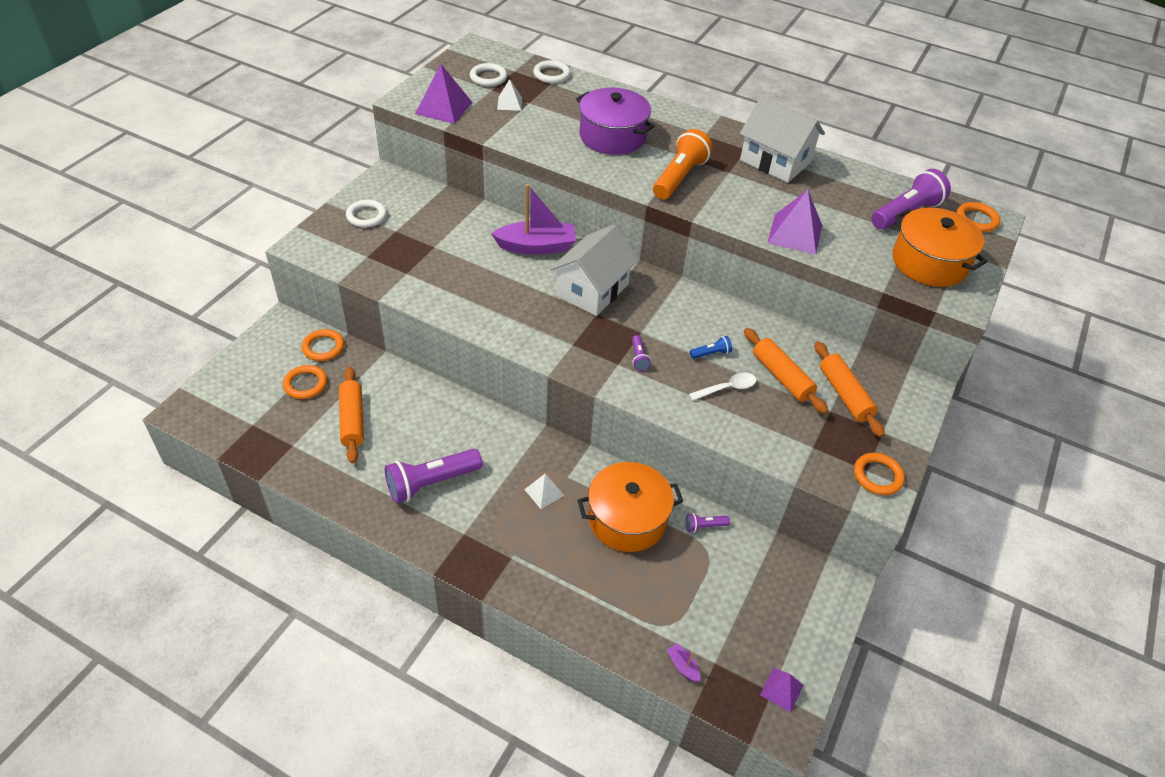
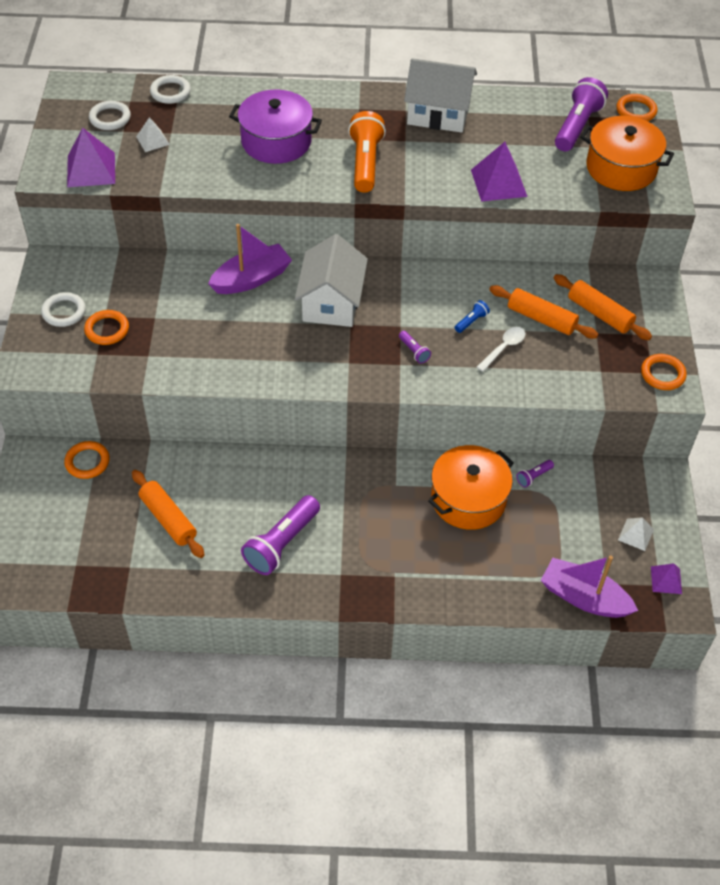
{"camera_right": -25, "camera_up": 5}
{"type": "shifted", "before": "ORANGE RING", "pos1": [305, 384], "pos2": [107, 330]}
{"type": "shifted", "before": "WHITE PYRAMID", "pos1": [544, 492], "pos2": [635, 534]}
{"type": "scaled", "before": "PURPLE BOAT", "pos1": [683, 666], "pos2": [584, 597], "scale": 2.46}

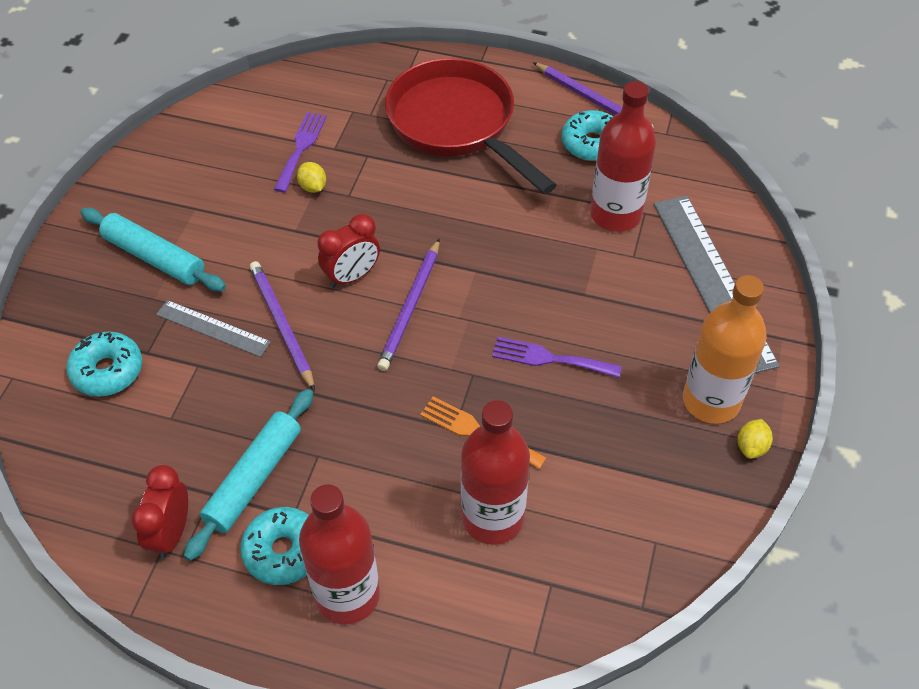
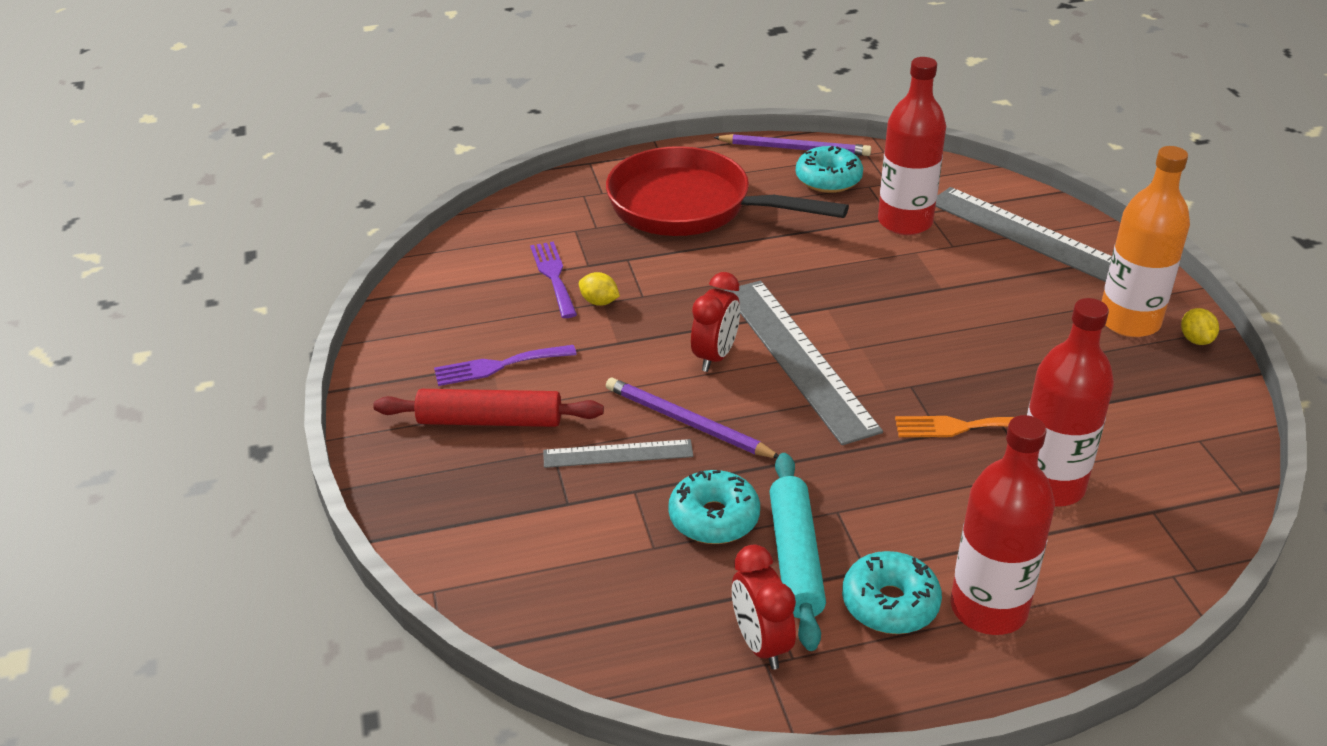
{"camera_right": -30, "camera_up": -15}
{"type": "shifted", "before": "TURQUOISE DONUT", "pos1": [107, 371], "pos2": [714, 518]}
{"type": "shifted", "before": "PURPLE FORK", "pos1": [550, 358], "pos2": [498, 366]}
{"type": "swapped", "before": "PURPLE PENCIL", "after": "GREY RULER", "pos1": [411, 307], "pos2": [798, 358]}
{"type": "repainted", "before": "TURQUOISE ROLLING PIN", "after": "RED ROLLING PIN", "pos1": [154, 257], "pos2": [490, 420]}

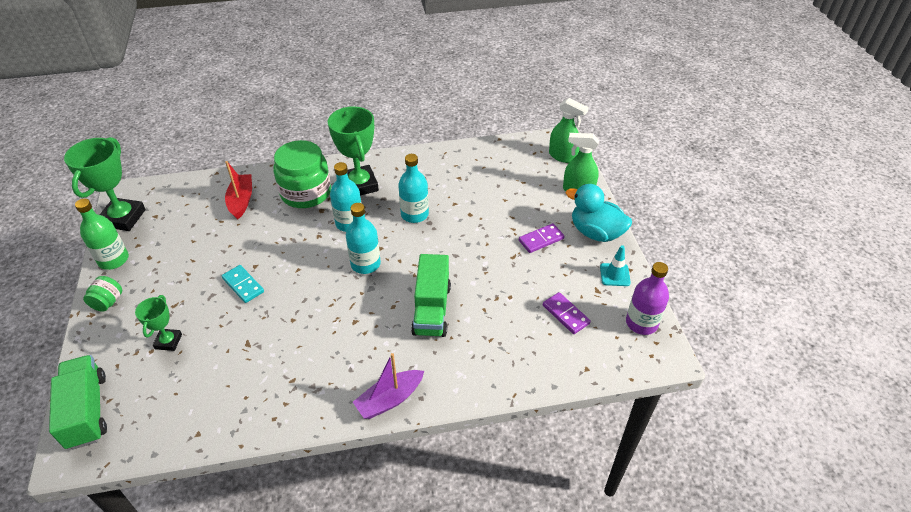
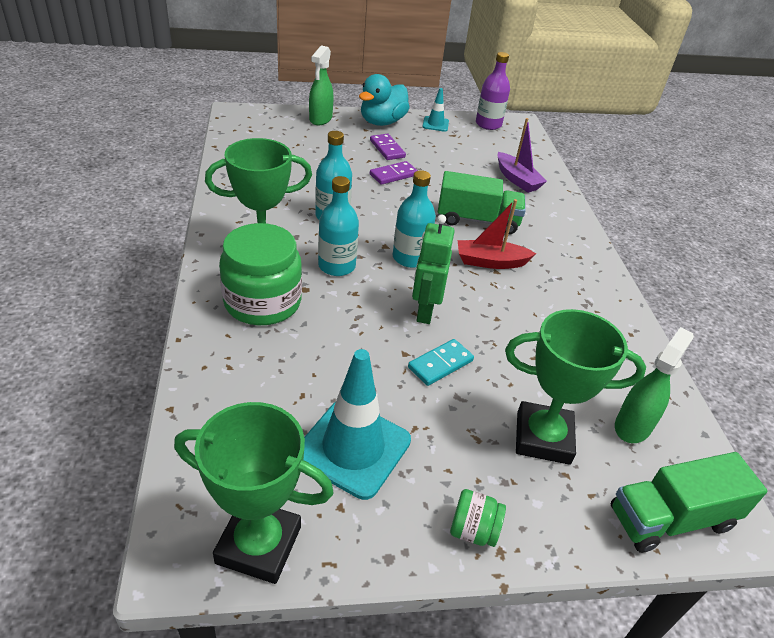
{"camera_right": -90, "camera_up": -5}
{"type": "gone", "before": "GREEN BOTTLE", "pos1": [113, 260]}
{"type": "new", "after": "TURQUOISE TRAFFIC CONE", "pos2": [353, 448]}
{"type": "new", "after": "GREEN ROBOT", "pos2": [424, 312]}
{"type": "shifted", "before": "RED BOAT", "pos1": [241, 201], "pos2": [490, 262]}
{"type": "shifted", "before": "PURPLE BOAT", "pos1": [390, 399], "pos2": [517, 179]}
{"type": "shifted", "before": "PURPLE DOMINO", "pos1": [565, 314], "pos2": [393, 175]}
{"type": "shifted", "before": "GREEN SPRAY BOTTLE", "pos1": [563, 156], "pos2": [633, 426]}
{"type": "scaled", "before": "GREEN TROPHY", "pos1": [168, 341], "pos2": [543, 438], "scale": 1.83}

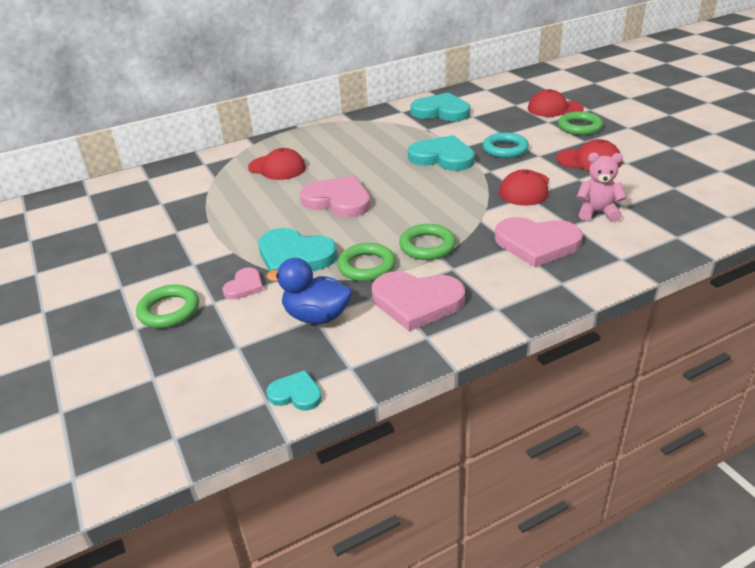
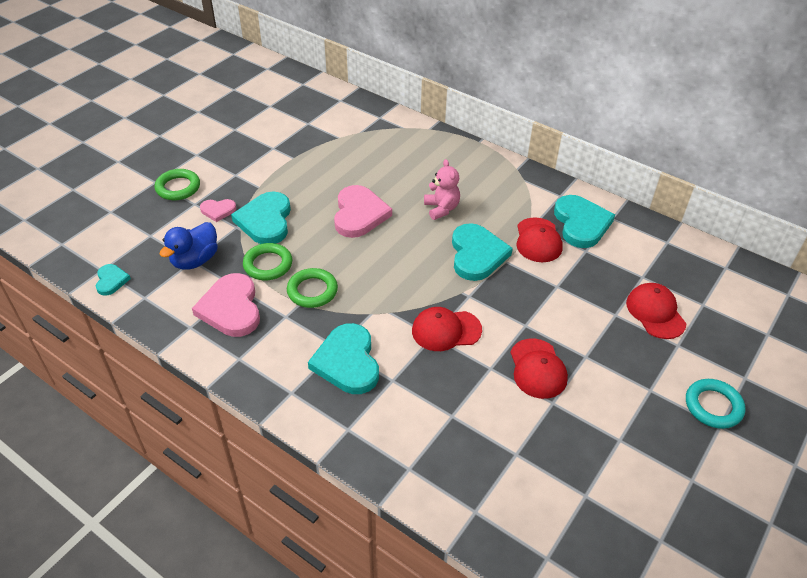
{"camera_right": 60, "camera_up": 10}
{"type": "gone", "before": "GREEN RING", "pos1": [579, 127]}
{"type": "shifted", "before": "RED CAP", "pos1": [277, 168], "pos2": [538, 240]}
{"type": "shifted", "before": "TURQUOISE RING", "pos1": [505, 149], "pos2": [713, 406]}
{"type": "shifted", "before": "PINK TEDDY BEAR", "pos1": [597, 212], "pos2": [441, 209]}
{"type": "repainted", "before": "PINK HEART", "after": "TURQUOISE HEART", "pos1": [537, 244], "pos2": [347, 362]}
{"type": "rotated", "before": "BLUE DUCK", "pos1": [317, 316], "pos2": [195, 260], "turn": -135}

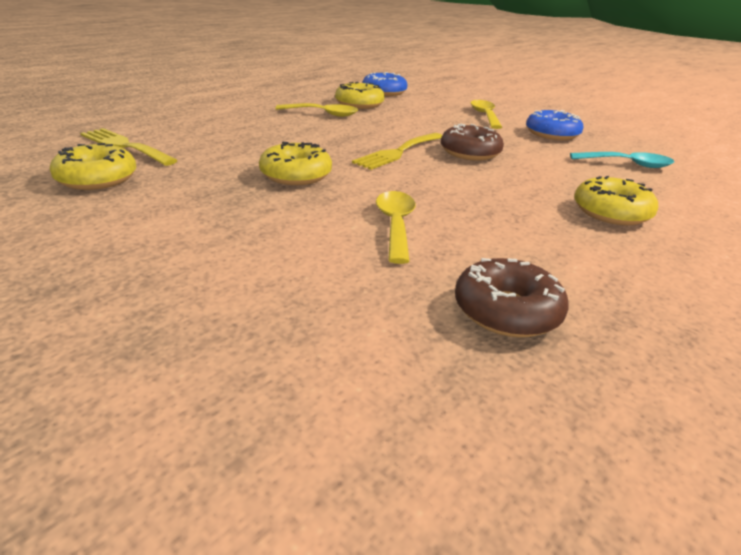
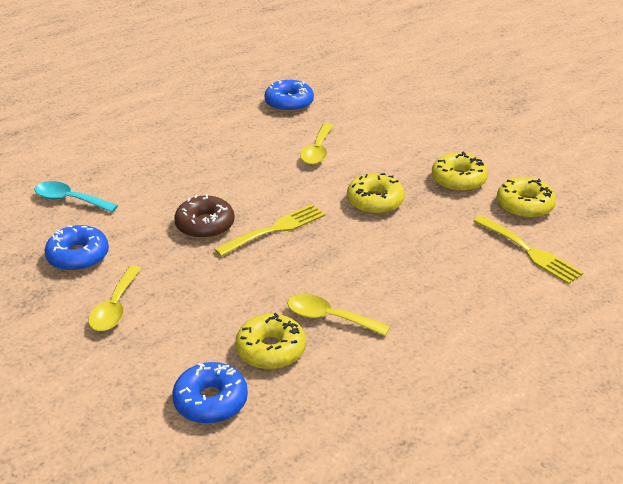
{"camera_right": -165, "camera_up": 5}
{"type": "shifted", "before": "YELLOW DONUT", "pos1": [611, 212], "pos2": [458, 180]}
{"type": "repainted", "before": "BROWN DONUT", "after": "BLUE DONUT", "pos1": [506, 311], "pos2": [289, 103]}

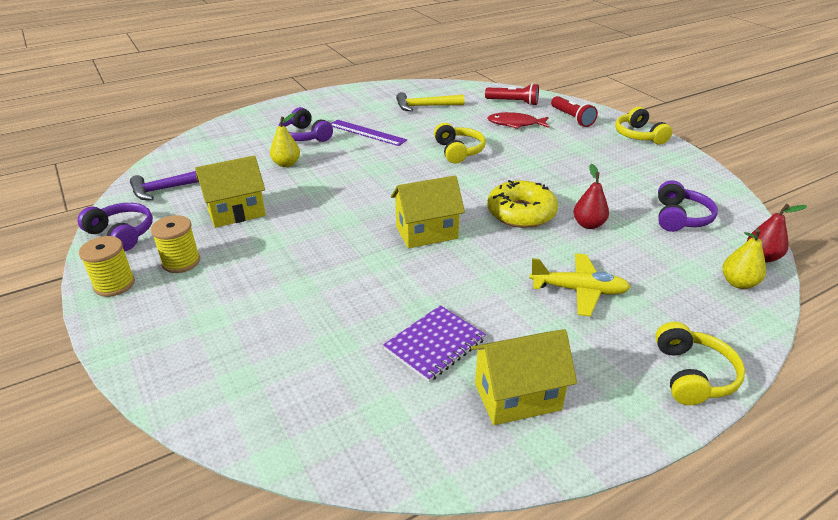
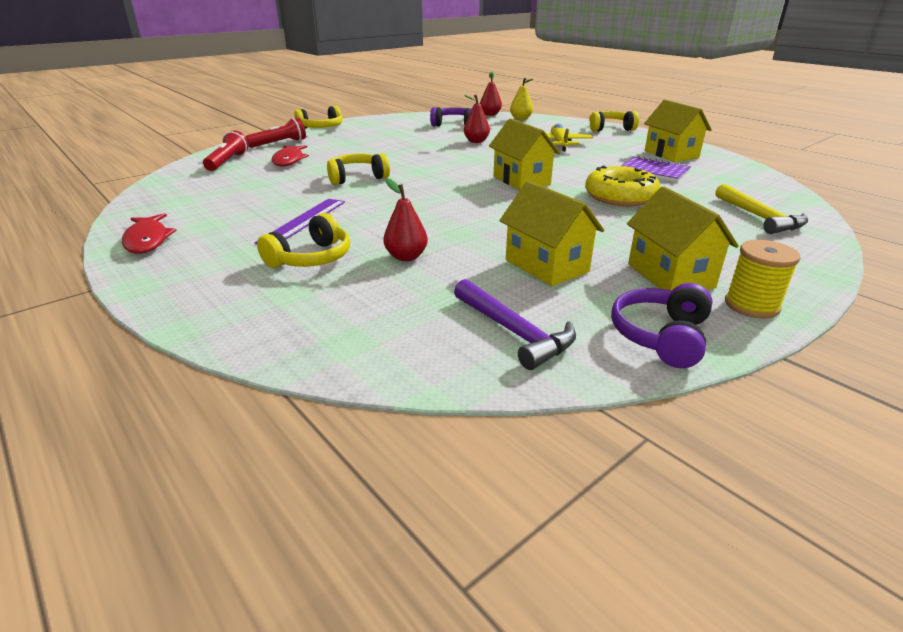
{"camera_right": -100, "camera_up": -5}
{"type": "new", "after": "RED FISH", "pos2": [147, 240]}
{"type": "shifted", "before": "YELLOW HAMMER", "pos1": [425, 106], "pos2": [759, 217]}
{"type": "shifted", "before": "YELLOW DONUT", "pos1": [521, 213], "pos2": [620, 197]}
{"type": "swapped", "before": "YELLOW SPOOL", "after": "YELLOW HOUSE", "pos1": [181, 262], "pos2": [670, 276]}
{"type": "repainted", "before": "YELLOW PEAR", "after": "RED PEAR", "pos1": [286, 164], "pos2": [406, 257]}
{"type": "repainted", "before": "PURPLE HEADPHONES", "after": "YELLOW HEADPHONES", "pos1": [304, 136], "pos2": [311, 258]}

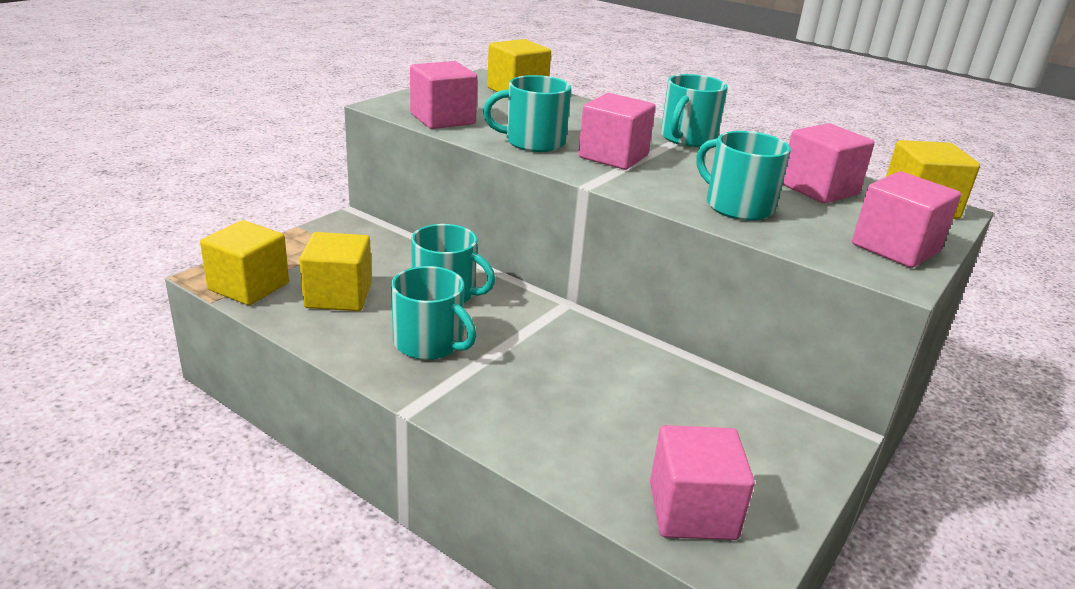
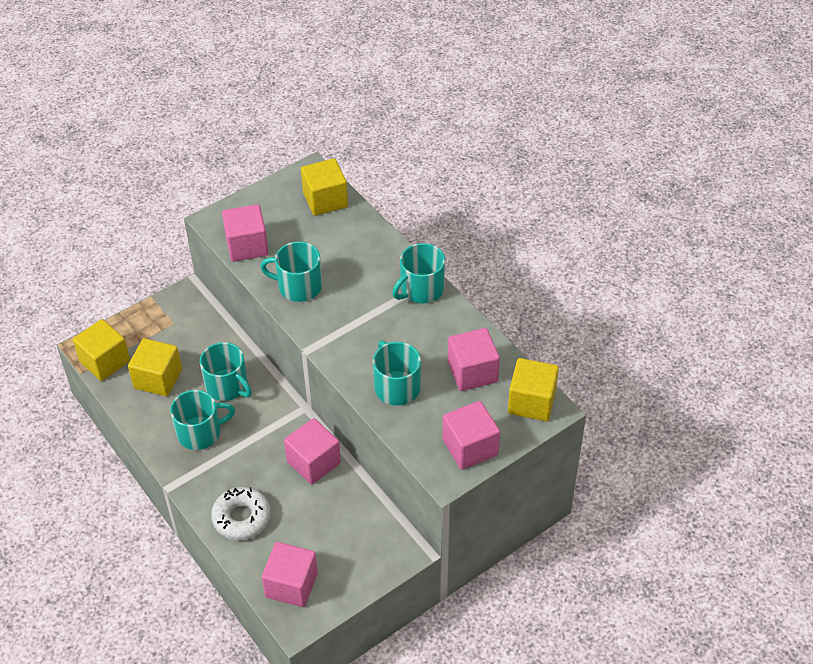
{"camera_right": 20, "camera_up": 20}
{"type": "new", "after": "WHITE DONUT", "pos2": [241, 518]}
{"type": "shifted", "before": "PINK CUBE", "pos1": [613, 156], "pos2": [313, 462]}
{"type": "rotated", "before": "TURQUOISE MUG", "pos1": [429, 343], "pos2": [200, 432], "turn": -75}

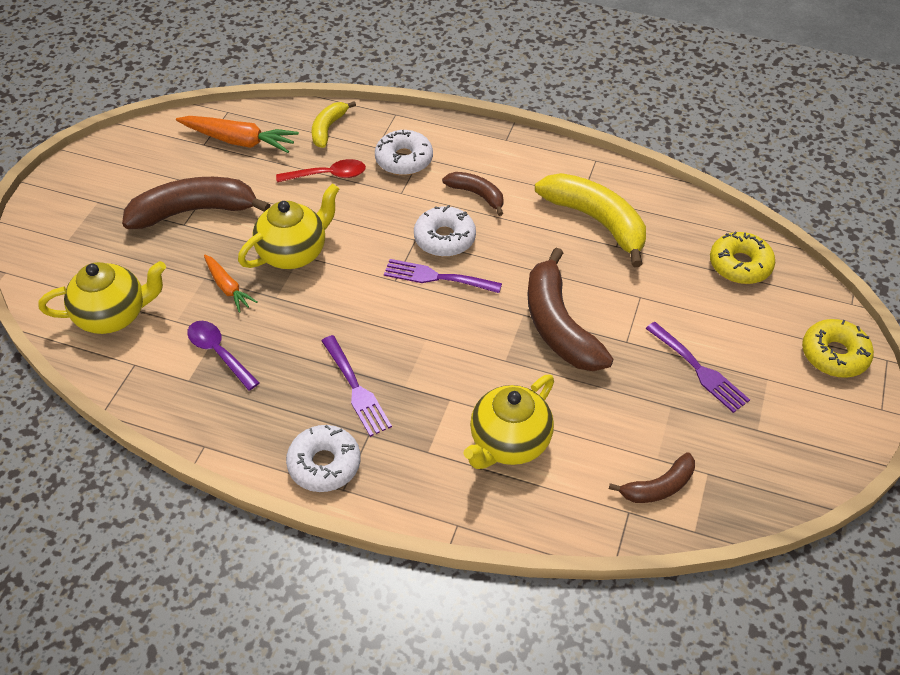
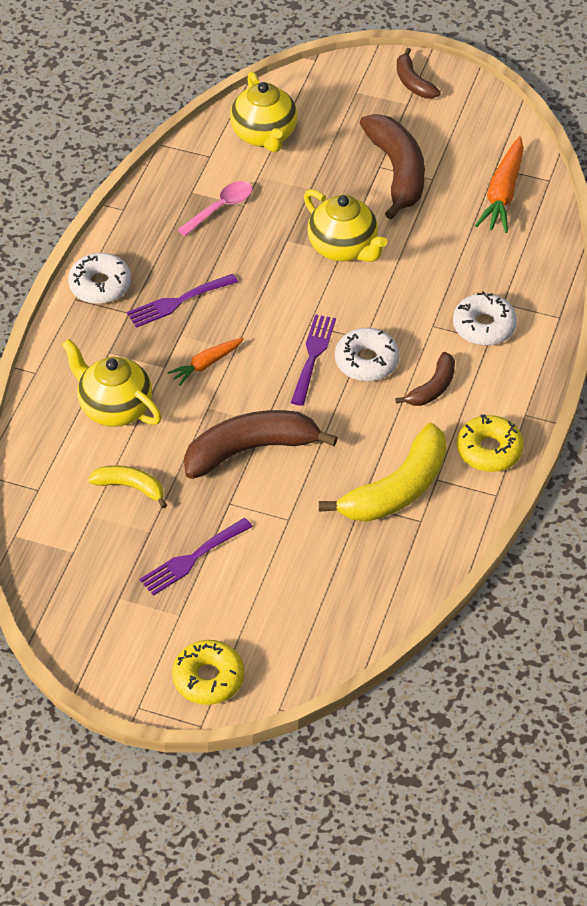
{"camera_right": 90, "camera_up": 0}
{"type": "gone", "before": "RED SPOON", "pos1": [328, 175]}
{"type": "shifted", "before": "ORANGE CARROT", "pos1": [228, 287], "pos2": [206, 364]}
{"type": "shifted", "before": "YELLOW BANANA", "pos1": [328, 129], "pos2": [130, 487]}
{"type": "shifted", "before": "BROWN BANANA", "pos1": [658, 487], "pos2": [413, 82]}
{"type": "shifted", "before": "YELLOW DONUT", "pos1": [740, 265], "pos2": [489, 450]}
{"type": "repainted", "before": "PURPLE SPOON", "after": "PINK SPOON", "pos1": [219, 353], "pos2": [220, 208]}

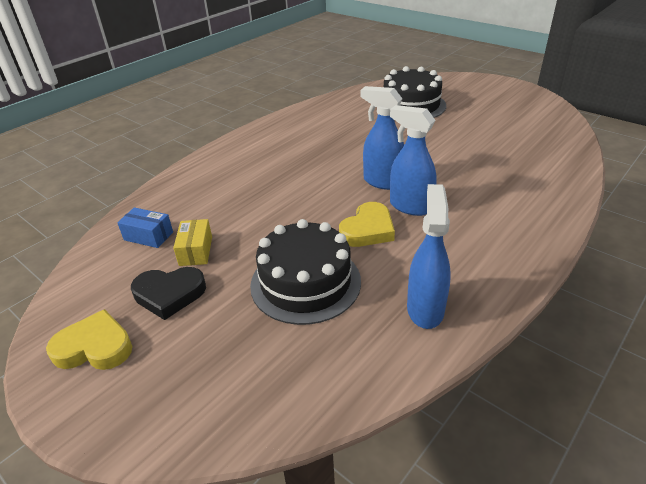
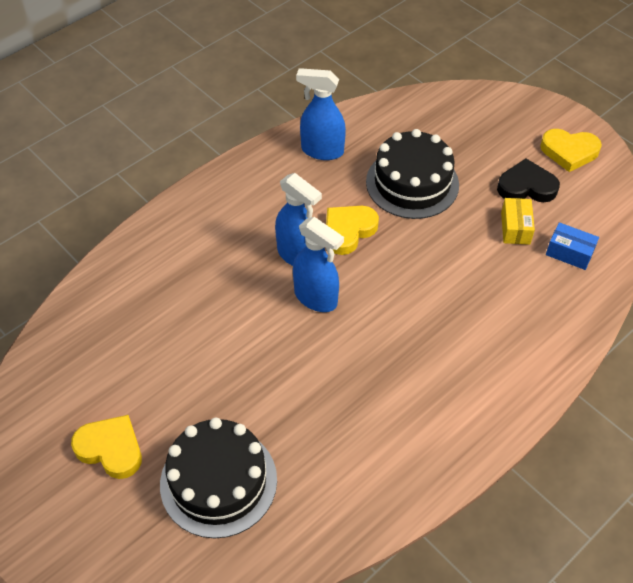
{"camera_right": -175, "camera_up": 15}
{"type": "new", "after": "YELLOW HEART", "pos2": [111, 449]}
{"type": "rotated", "before": "BLUE SPRAY BOTTLE", "pos1": [425, 309], "pos2": [322, 151], "turn": 90}

